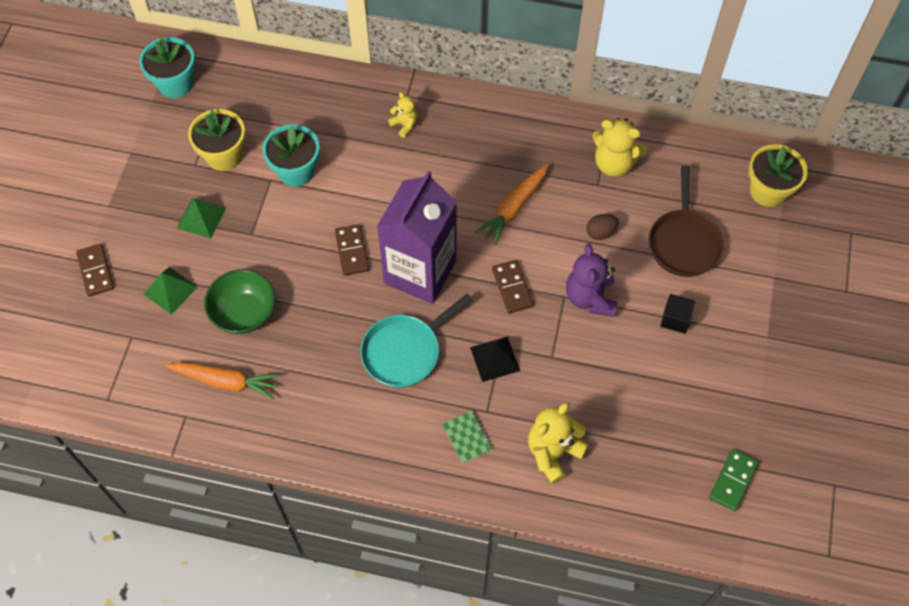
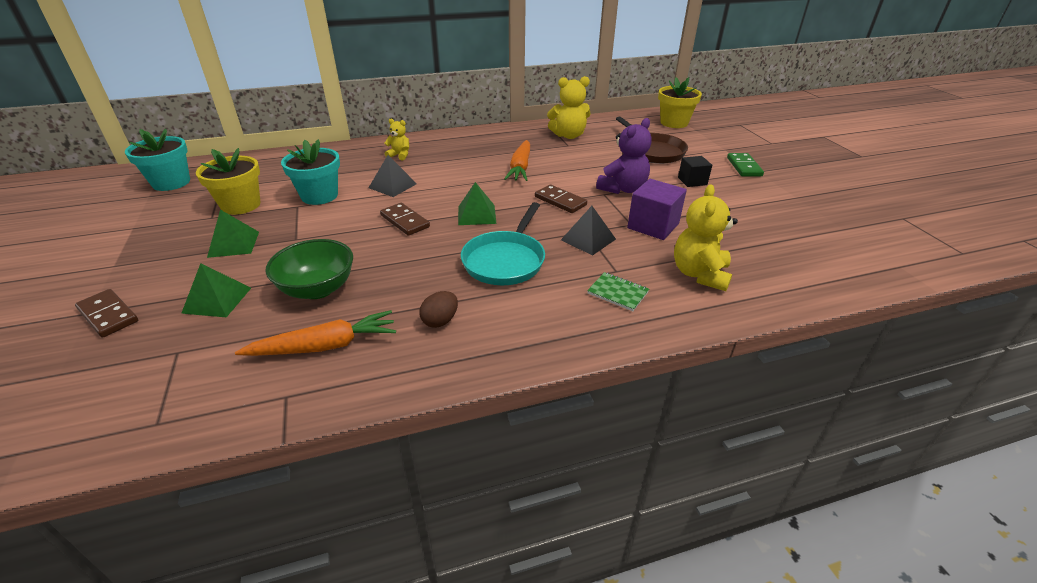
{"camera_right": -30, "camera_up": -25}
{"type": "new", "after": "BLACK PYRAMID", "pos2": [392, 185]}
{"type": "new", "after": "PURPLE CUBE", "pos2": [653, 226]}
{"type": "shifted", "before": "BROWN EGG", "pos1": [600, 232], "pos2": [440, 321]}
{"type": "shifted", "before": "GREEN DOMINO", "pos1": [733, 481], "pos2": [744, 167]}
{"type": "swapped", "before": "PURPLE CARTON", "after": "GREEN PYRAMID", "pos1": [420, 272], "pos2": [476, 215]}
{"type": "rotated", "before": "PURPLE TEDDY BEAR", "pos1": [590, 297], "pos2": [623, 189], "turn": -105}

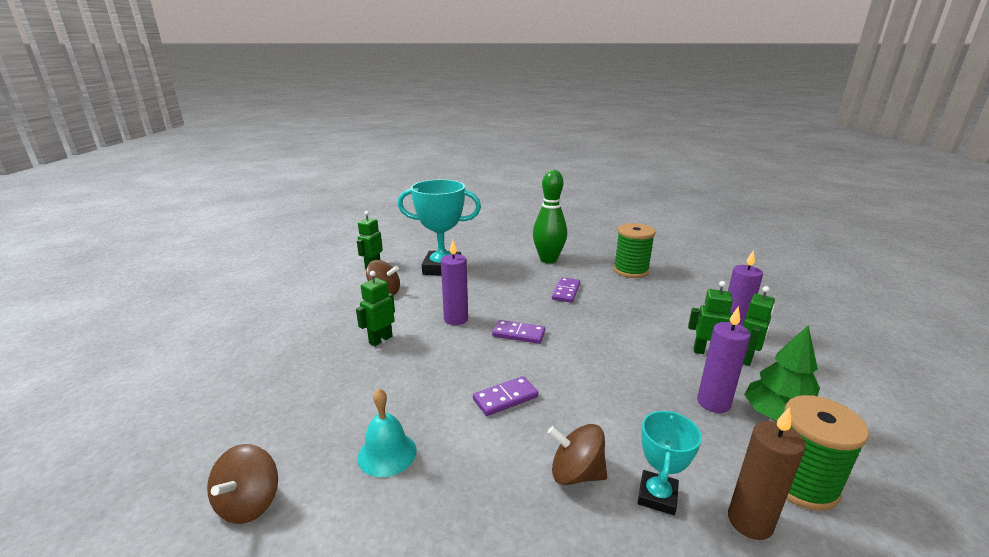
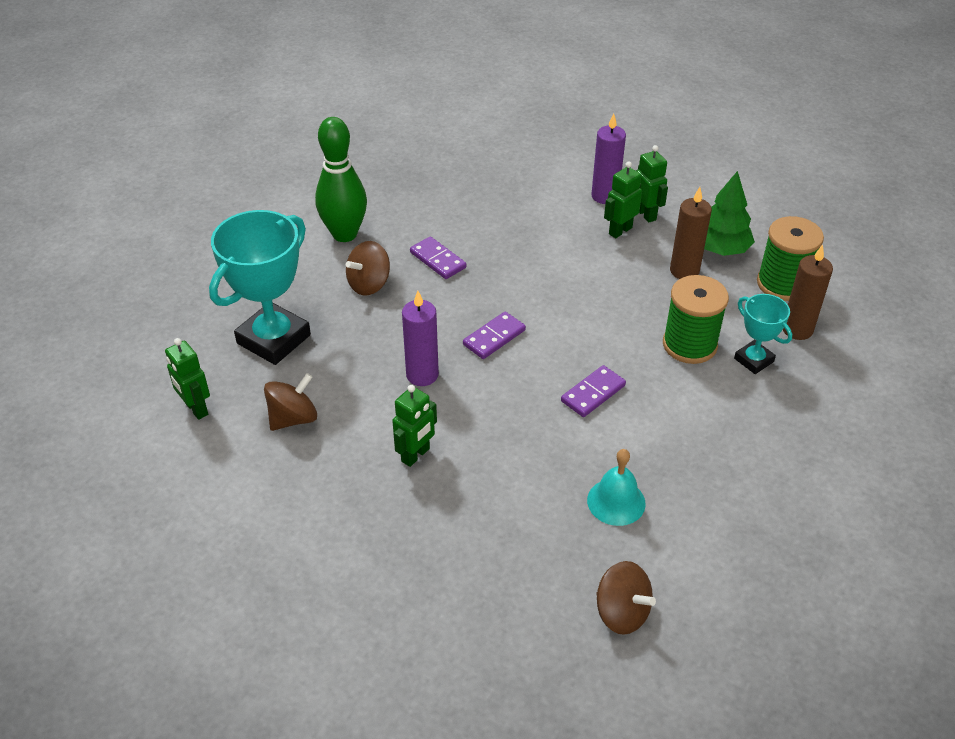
{"camera_right": -60, "camera_up": 20}
{"type": "shifted", "before": "BROWN SPINNING TOP", "pos1": [576, 473], "pos2": [369, 284]}
{"type": "shifted", "before": "GREEN SPOOL", "pos1": [631, 270], "pos2": [689, 345]}
{"type": "repainted", "before": "PURPLE CANDLE", "after": "BROWN CANDLE", "pos1": [713, 403], "pos2": [684, 271]}
{"type": "rotated", "before": "GREEN ROBOT", "pos1": [380, 340], "pos2": [416, 455], "turn": -120}
{"type": "rotated", "before": "PURPLE DOMINO", "pos1": [505, 398], "pos2": [593, 393], "turn": 45}

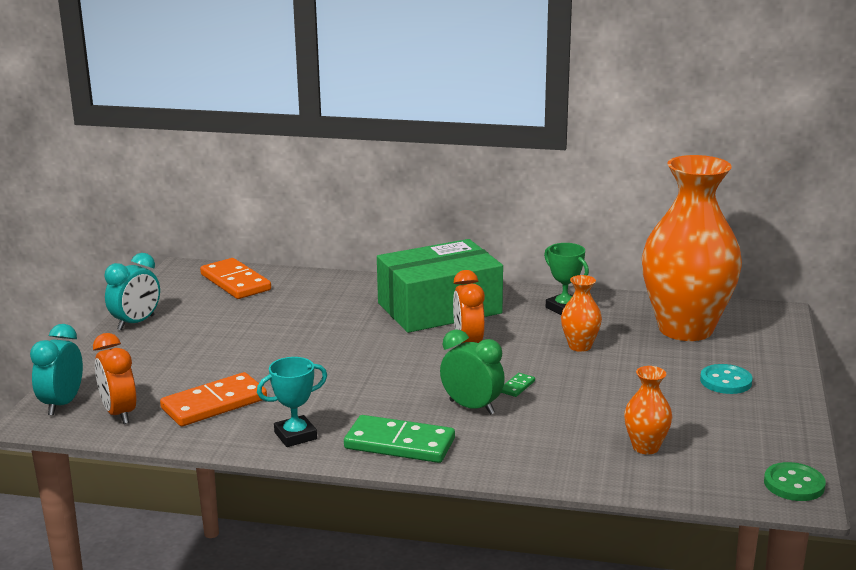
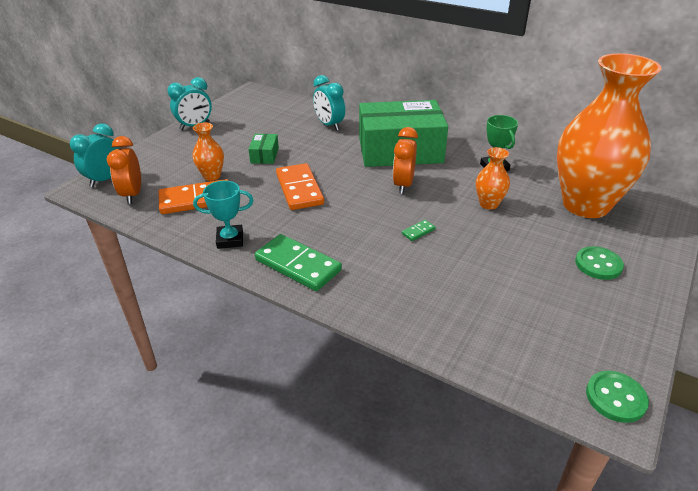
{"camera_right": 20, "camera_up": 15}
{"type": "gone", "before": "GREEN CLOCK", "pos1": [472, 407]}
{"type": "new", "after": "GREEN BOX", "pos2": [264, 155]}
{"type": "new", "after": "TURQUOISE CLOCK", "pos2": [329, 125]}
{"type": "shifted", "before": "ORANGE DOMINO", "pos1": [235, 282], "pos2": [299, 189]}
{"type": "shifted", "before": "ORANGE VASE", "pos1": [645, 447], "pos2": [212, 176]}
{"type": "repainted", "before": "TURQUOISE BUTTON", "after": "GREEN BUTTON", "pos1": [725, 381], "pos2": [598, 264]}

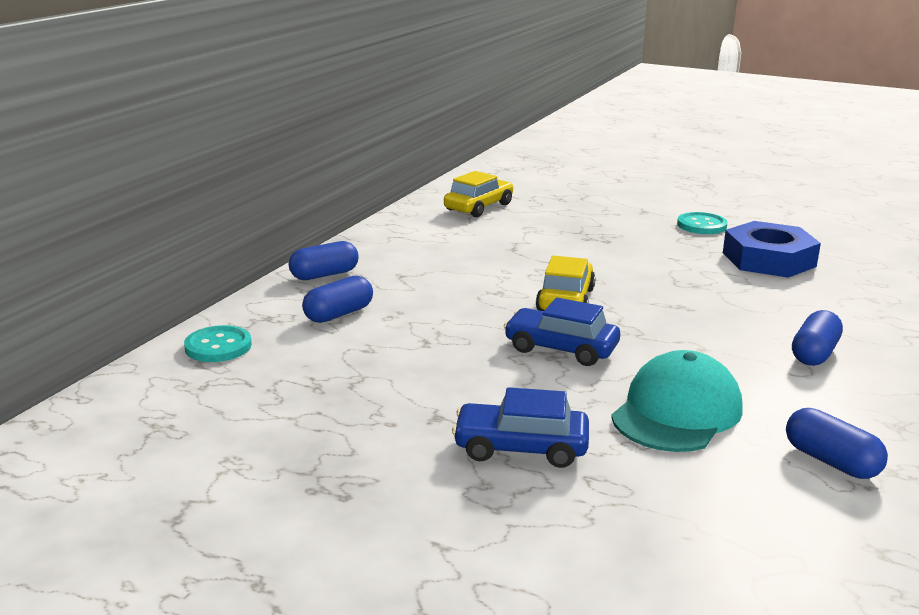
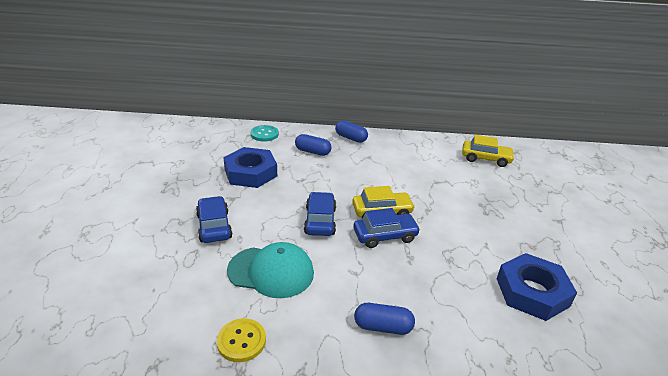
{"camera_right": 65, "camera_up": 10}
{"type": "gone", "before": "TURQUOISE BUTTON", "pos1": [701, 225]}
{"type": "new", "after": "BLUE NUT", "pos2": [250, 173]}
{"type": "new", "after": "BLUE CAR", "pos2": [385, 236]}
{"type": "swapped", "before": "BLUE CAPSULE", "after": "YELLOW BUTTON", "pos1": [831, 461], "pos2": [241, 341]}

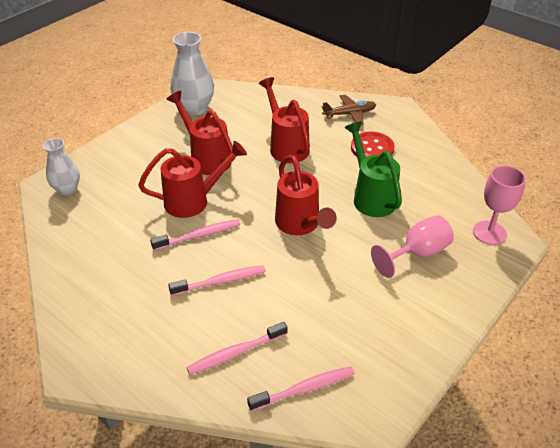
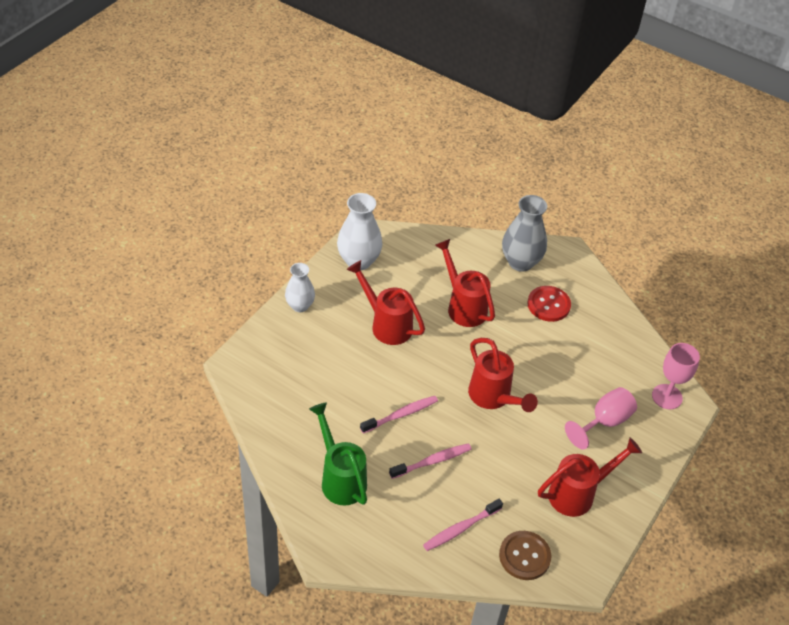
{"camera_right": -10, "camera_up": 5}
{"type": "shifted", "before": "WHITE VASE", "pos1": [67, 189], "pos2": [300, 306]}
{"type": "shifted", "before": "RED WATERING CAN", "pos1": [194, 201], "pos2": [578, 493]}
{"type": "shifted", "before": "GREEN WATERING CAN", "pos1": [371, 196], "pos2": [340, 478]}
{"type": "swapped", "before": "PINK TOOTHBRUSH", "after": "BROWN BUTTON", "pos1": [304, 389], "pos2": [524, 556]}
{"type": "swapped", "before": "BROWN PLANE", "after": "GREY VASE", "pos1": [349, 114], "pos2": [520, 262]}

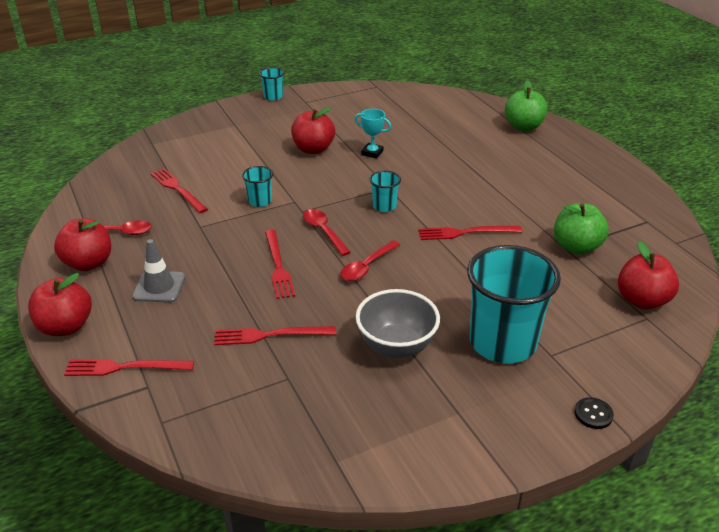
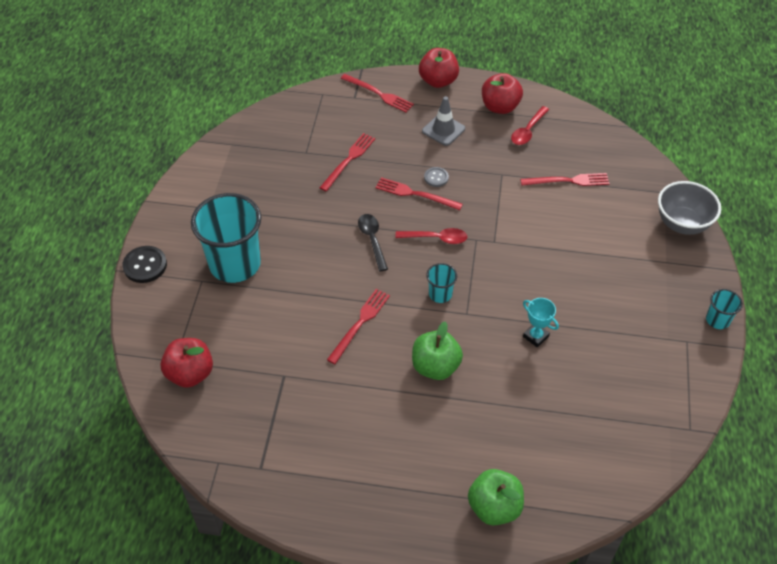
{"camera_right": 125, "camera_up": 15}
{"type": "gone", "before": "TURQUOISE CUP", "pos1": [260, 201]}
{"type": "gone", "before": "RED APPLE", "pos1": [313, 149]}
{"type": "new", "after": "GREY BUTTON", "pos2": [436, 177]}
{"type": "shifted", "before": "GREY BOWL", "pos1": [396, 346], "pos2": [682, 224]}
{"type": "shifted", "before": "GREEN APPLE", "pos1": [576, 247], "pos2": [435, 366]}
{"type": "repainted", "before": "RED SPOON", "after": "BLACK SPOON", "pos1": [367, 267], "pos2": [372, 240]}
{"type": "rotated", "before": "RED FORK", "pos1": [125, 367], "pos2": [378, 94], "turn": 90}
{"type": "rotated", "before": "TURQUOISE TROPHY", "pos1": [372, 153], "pos2": [535, 336], "turn": 75}
{"type": "scaled", "before": "BLACK BUTTON", "pos1": [593, 414], "pos2": [145, 265], "scale": 1.64}

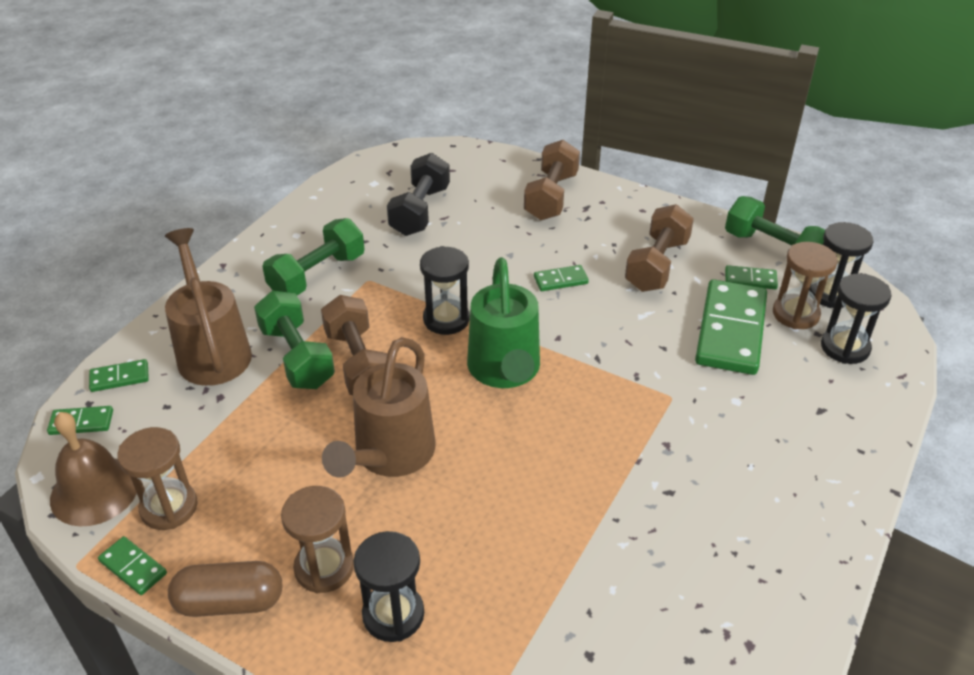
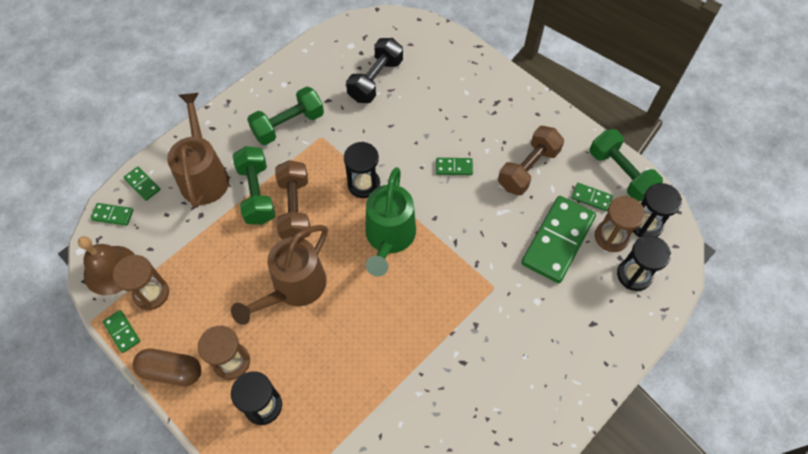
{"camera_right": 15, "camera_up": 20}
{"type": "gone", "before": "BROWN DUMBBELL", "pos1": [551, 196]}
{"type": "rotated", "before": "GREEN DOMINO", "pos1": [119, 378], "pos2": [142, 184], "turn": 45}

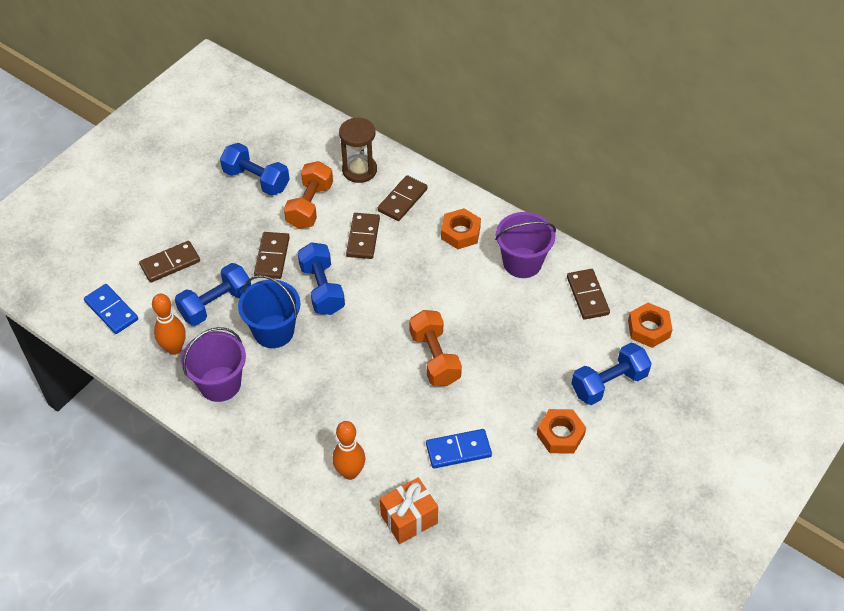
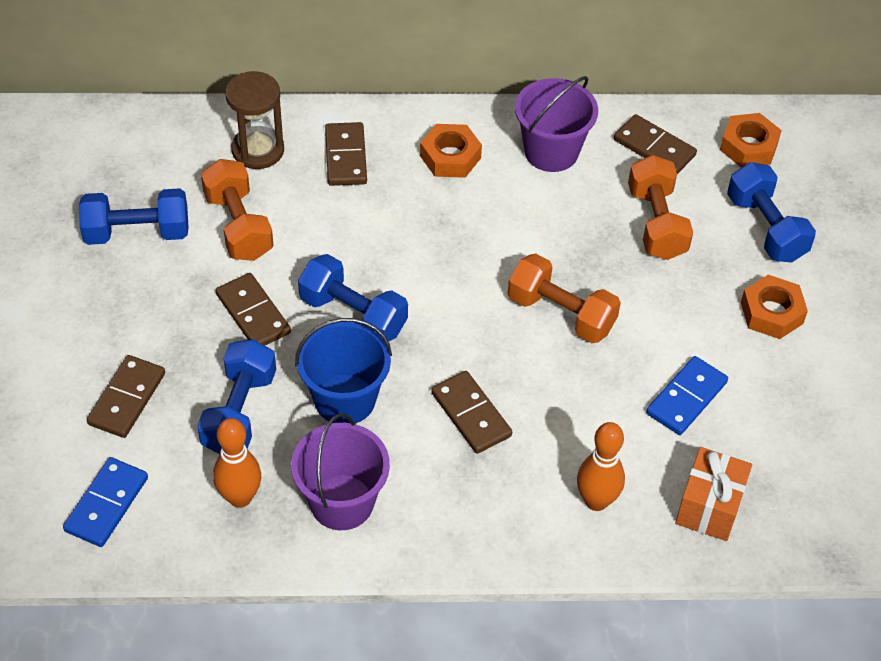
{"camera_right": -40, "camera_up": 0}
{"type": "new", "after": "ORANGE DUMBBELL", "pos2": [656, 223]}
{"type": "shifted", "before": "BROWN DOMINO", "pos1": [363, 237], "pos2": [471, 414]}
{"type": "rotated", "before": "BLUE DOMINO", "pos1": [111, 310], "pos2": [107, 504], "turn": -75}
{"type": "rotated", "before": "BLUE DUMBBELL", "pos1": [609, 383], "pos2": [766, 228], "turn": -45}

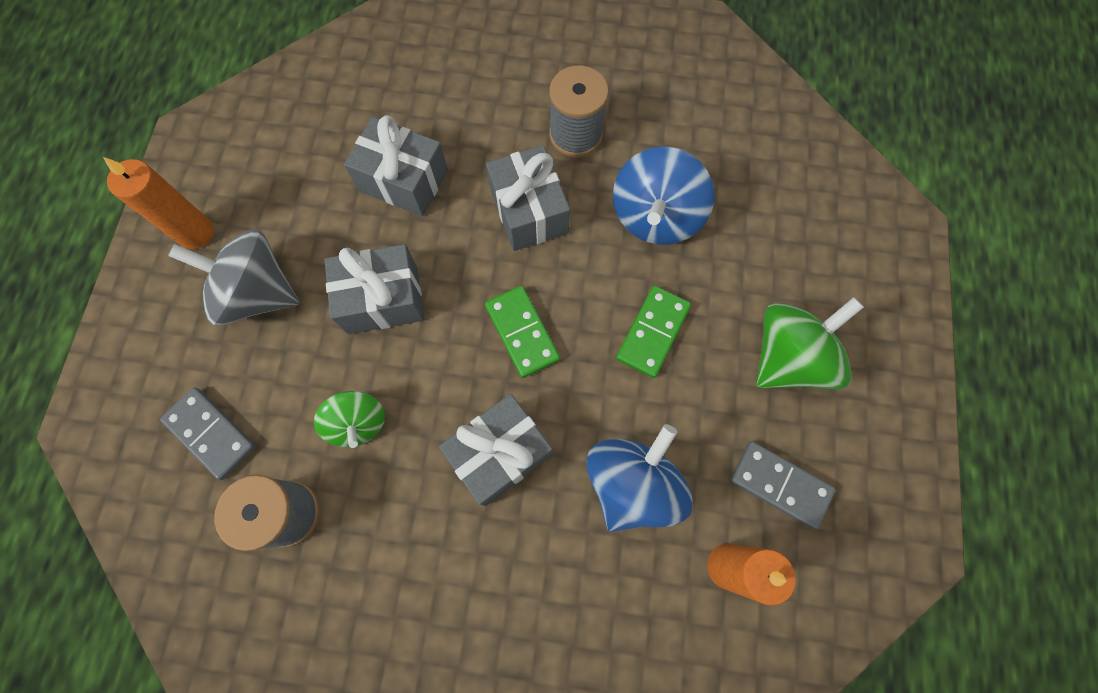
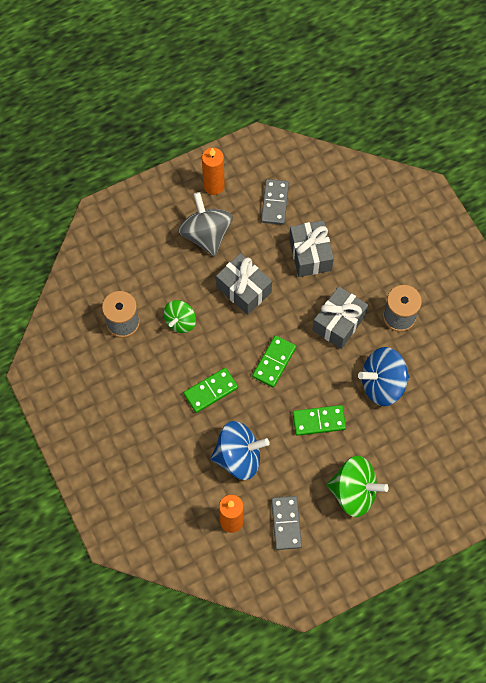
{"camera_right": 55, "camera_up": -5}
{"type": "shifted", "before": "GREY DOMINO", "pos1": [211, 434], "pos2": [274, 203]}
{"type": "swapped", "before": "GREY GIFT", "after": "GREEN DOMINO", "pos1": [500, 454], "pos2": [210, 391]}

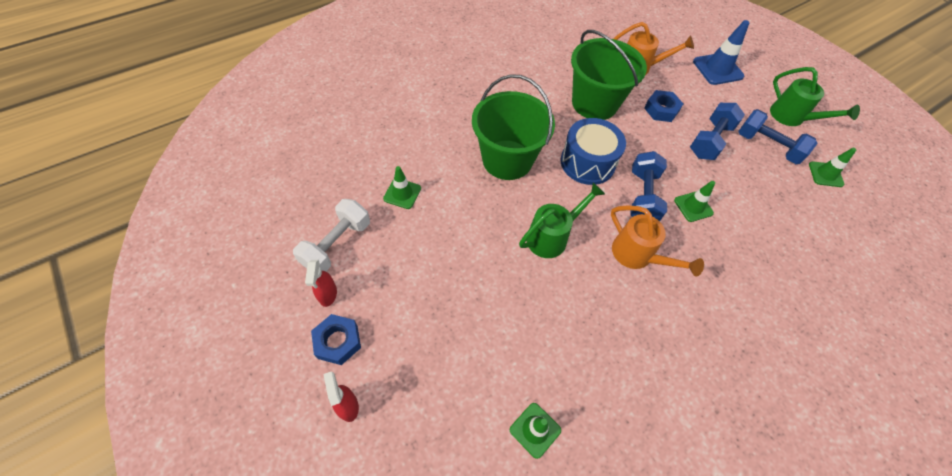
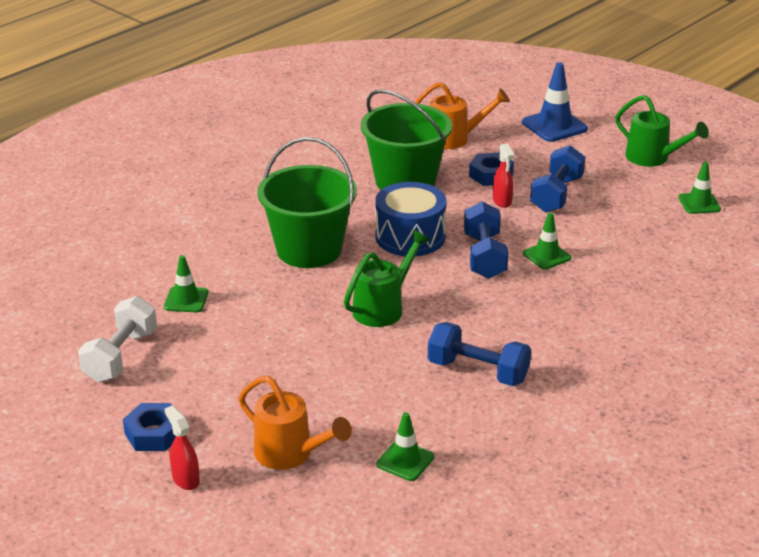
{"camera_right": -10, "camera_up": -25}
{"type": "shifted", "before": "RED SPRAY BOTTLE", "pos1": [328, 295], "pos2": [502, 201]}
{"type": "shifted", "before": "ORANGE WATERING CAN", "pos1": [637, 255], "pos2": [290, 454]}
{"type": "shifted", "before": "BLUE DUMBBELL", "pos1": [767, 146], "pos2": [478, 371]}

